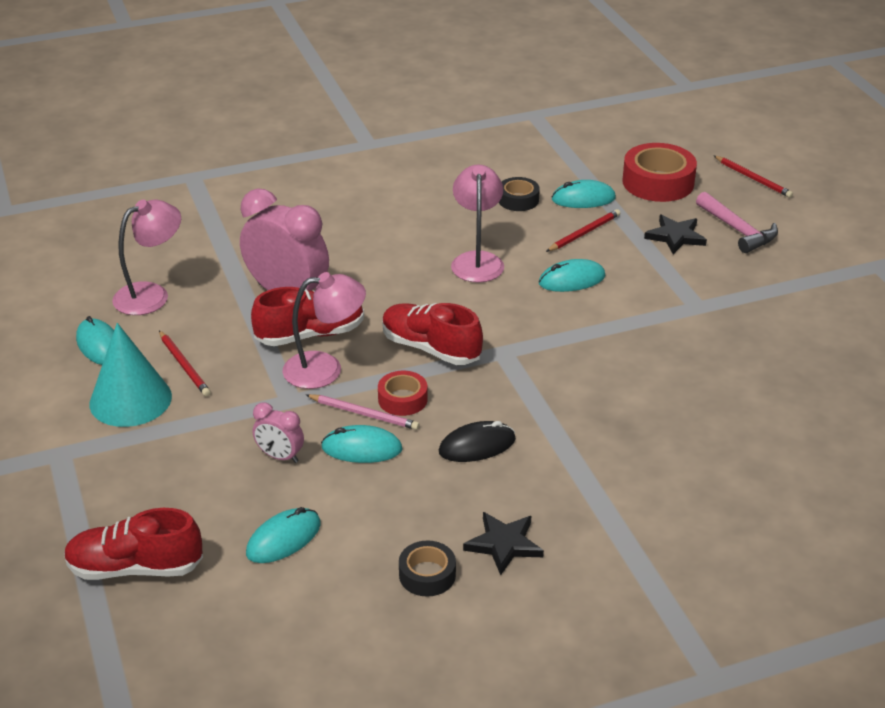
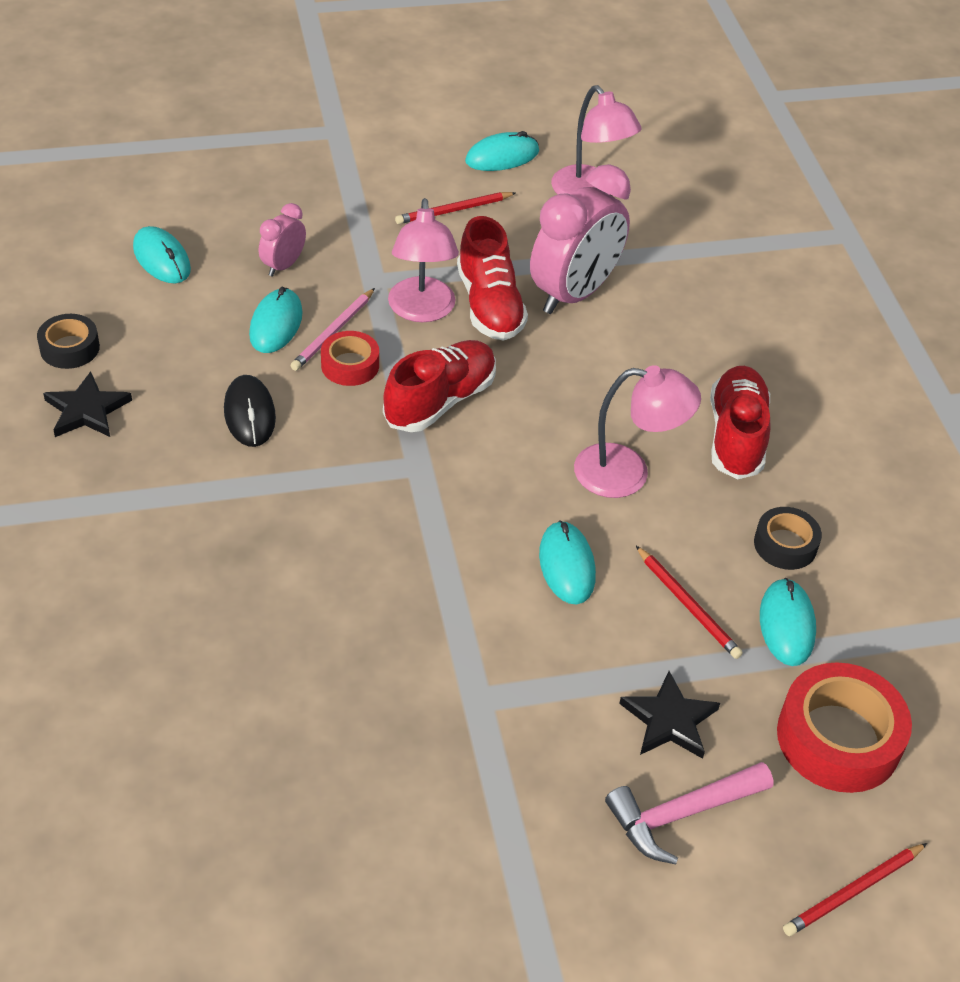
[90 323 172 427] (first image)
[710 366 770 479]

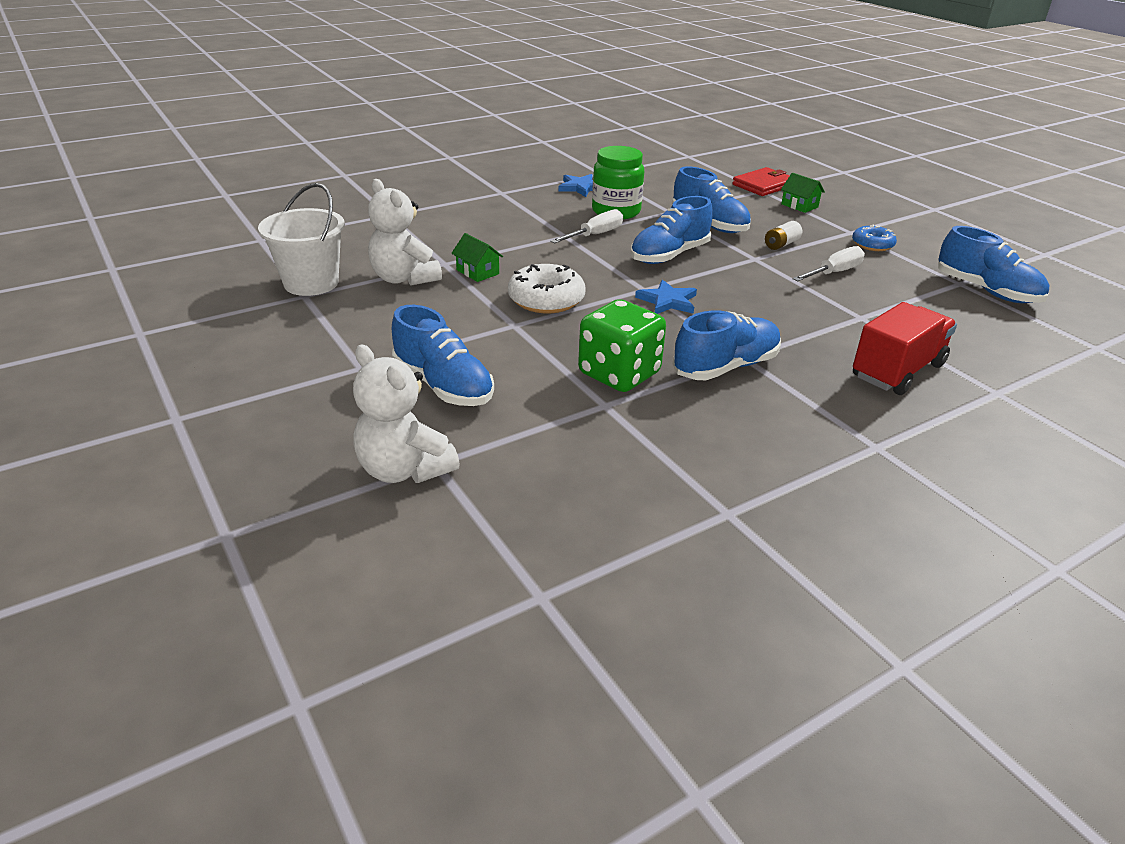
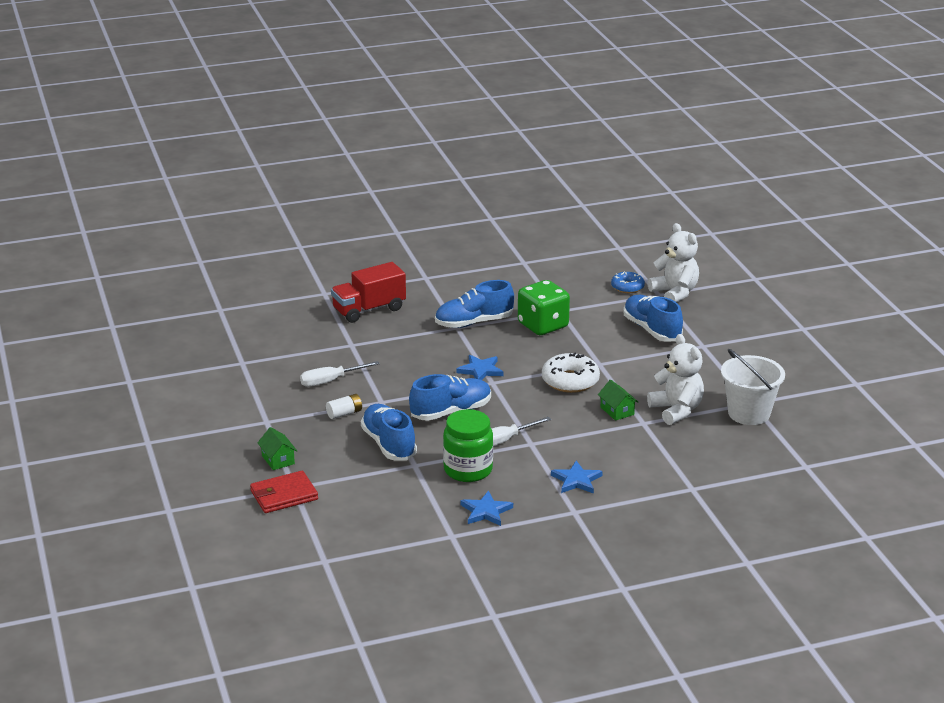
[611 271 645 293]
[938 226 1049 303] (first image)
[551 461 603 494]

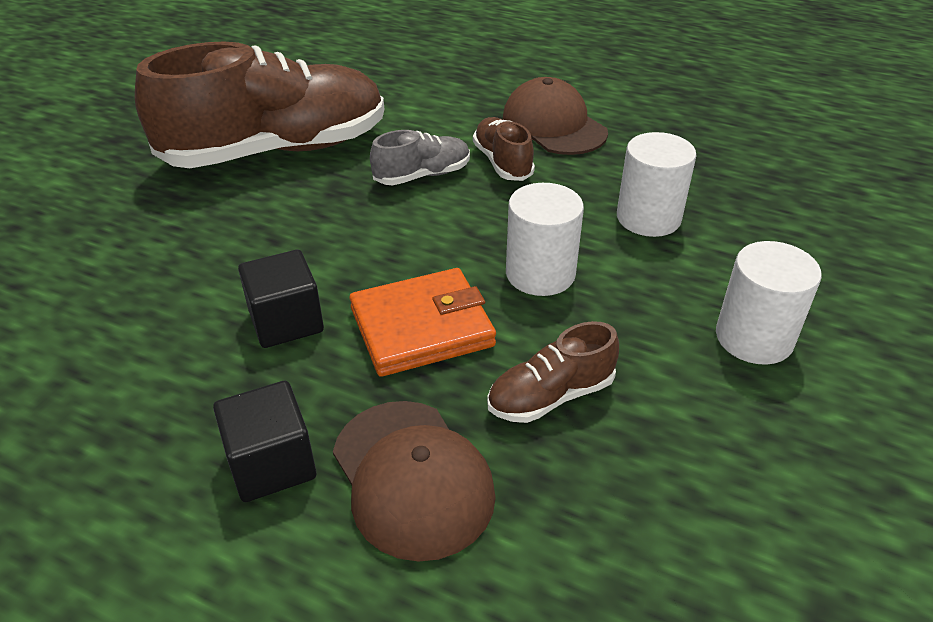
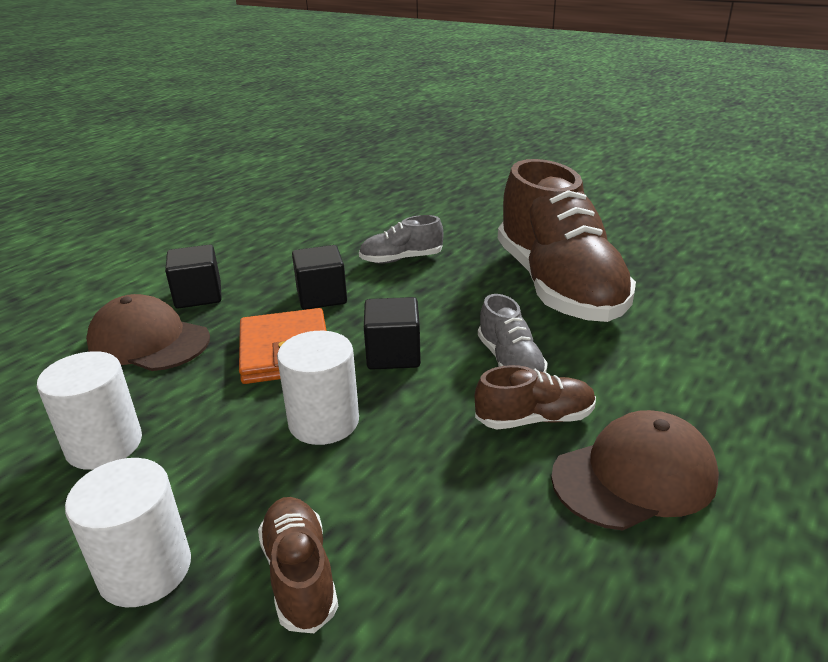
[37 351 142 470]
[258 497 338 633]
[86 294 210 371]
[359 215 443 264]
[364 297 421 370]

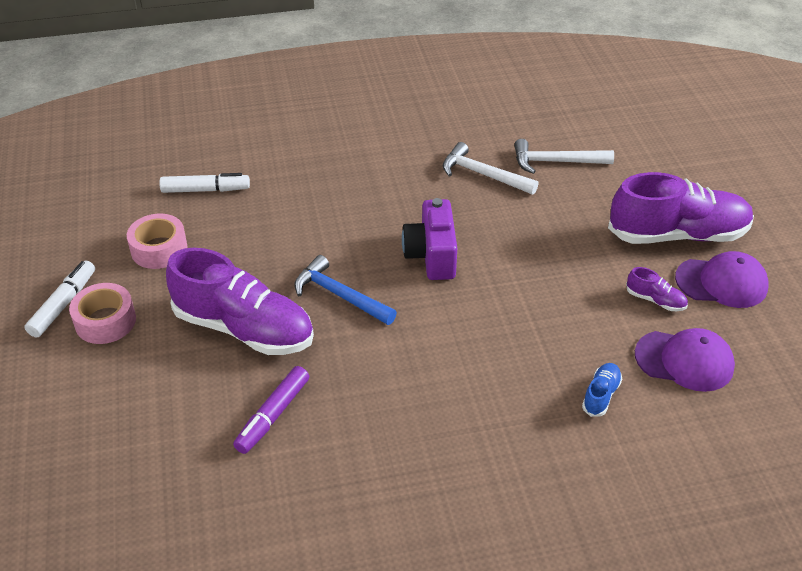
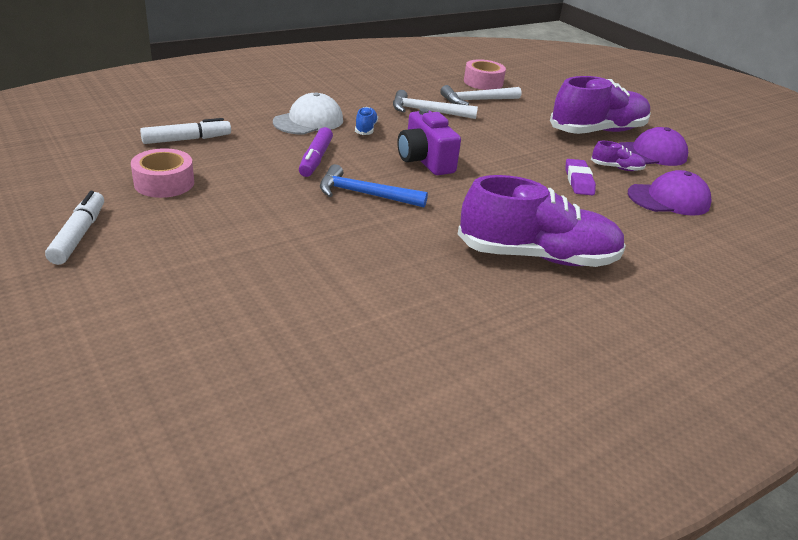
[458 175 626 267]
[464 59 506 90]
[355 107 378 135]
[299 127 333 177]
[273 92 343 134]
[565 159 596 195]

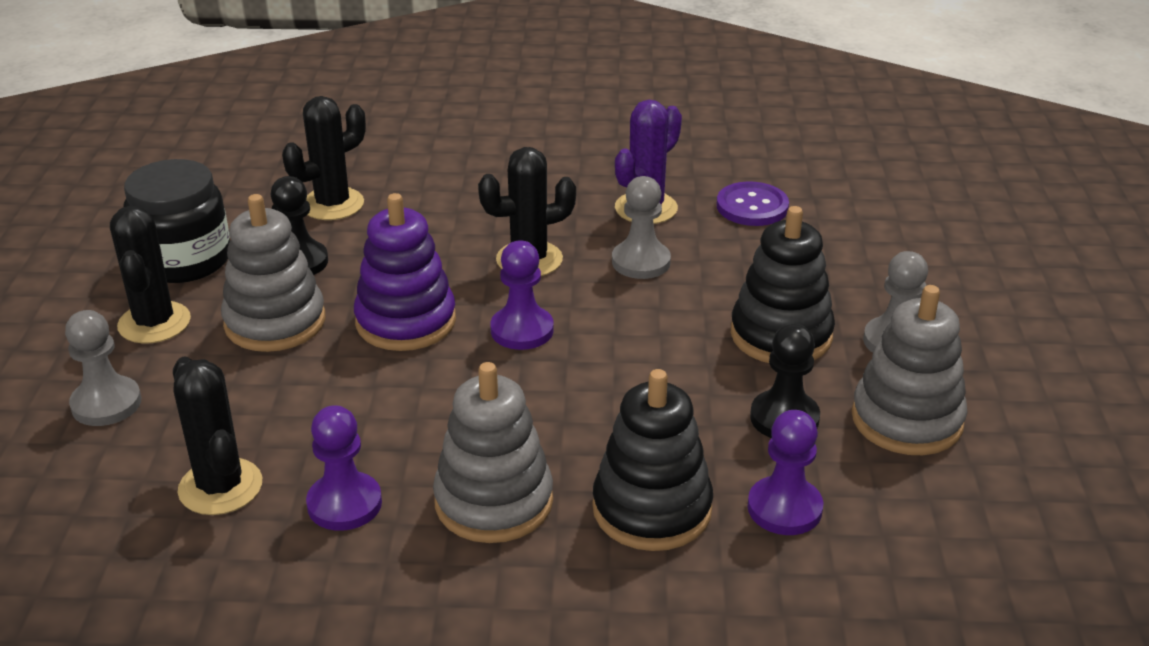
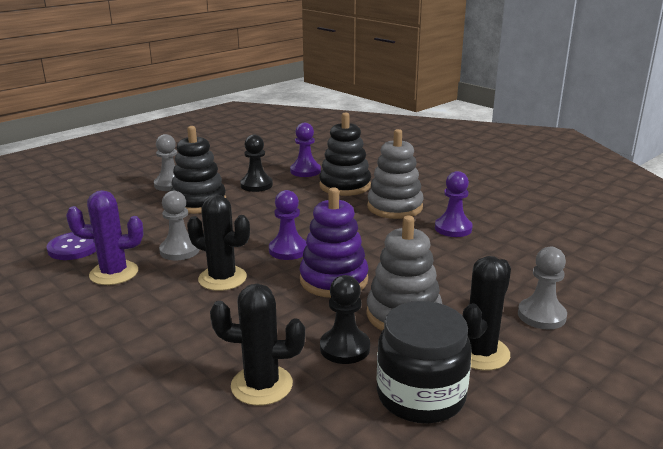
[852 285 967 455] (first image)
[173 357 262 515] (first image)

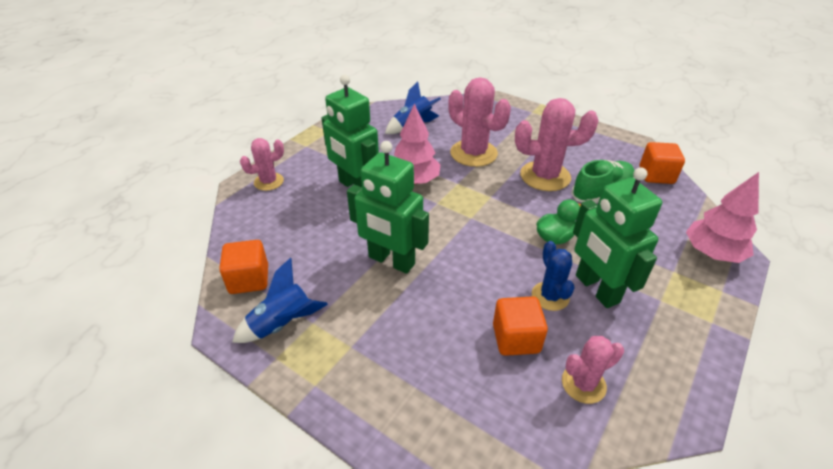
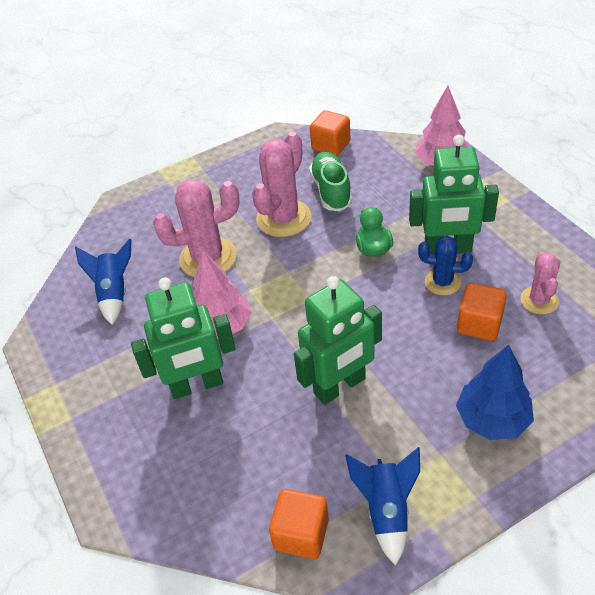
[240 138 284 191] (first image)
[456 345 534 440]

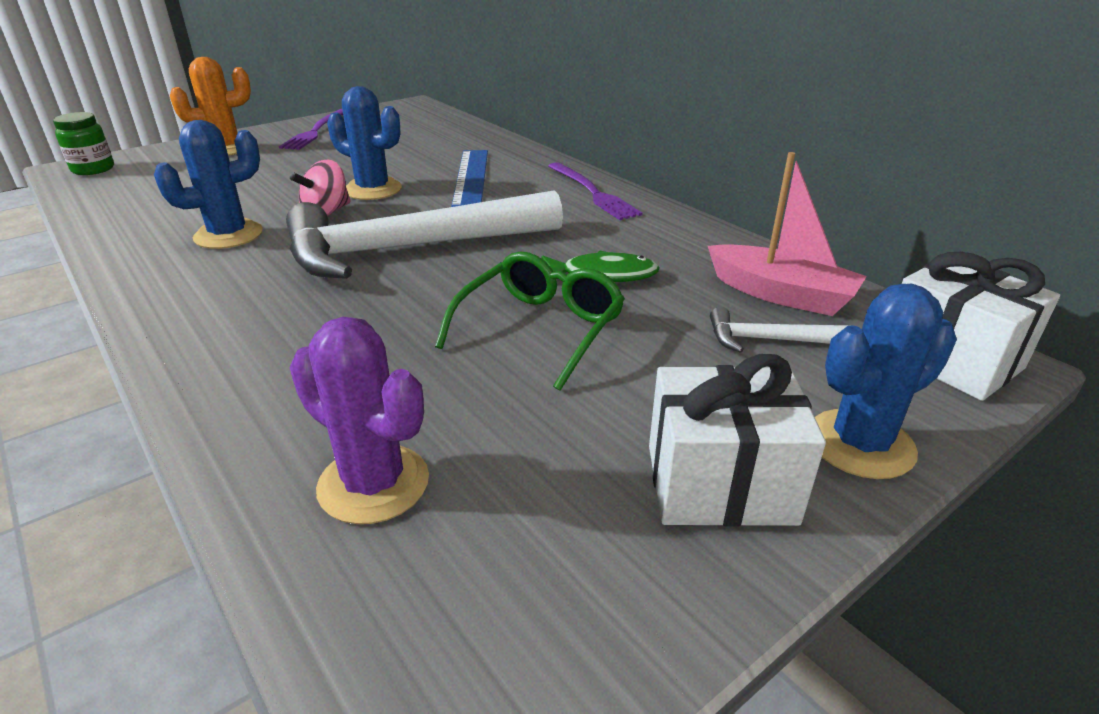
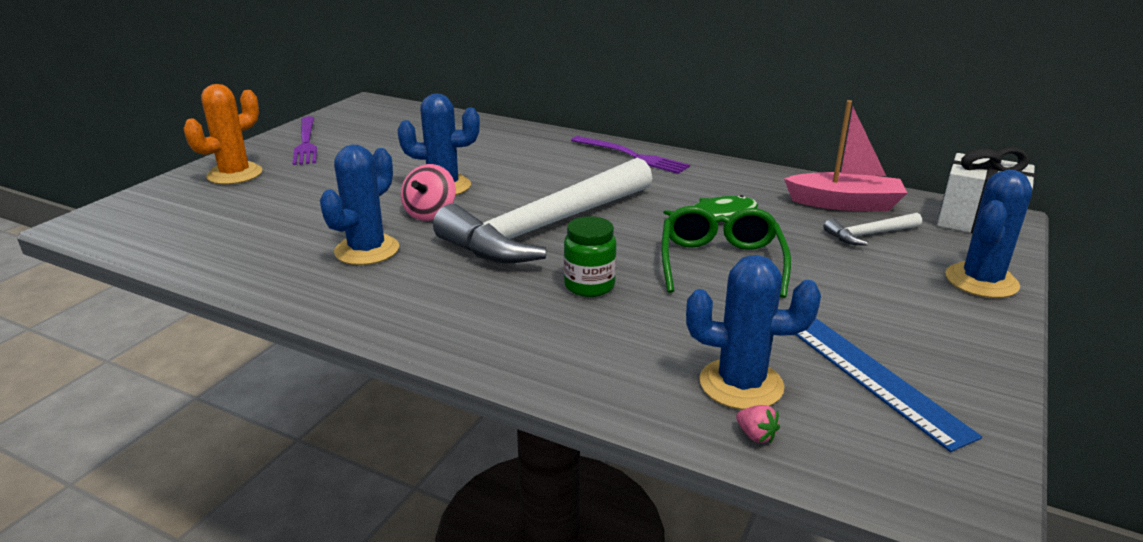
[564 216 617 297]
[795 318 982 452]
[686 255 821 410]
[649 354 826 527] (first image)
[736 405 780 443]

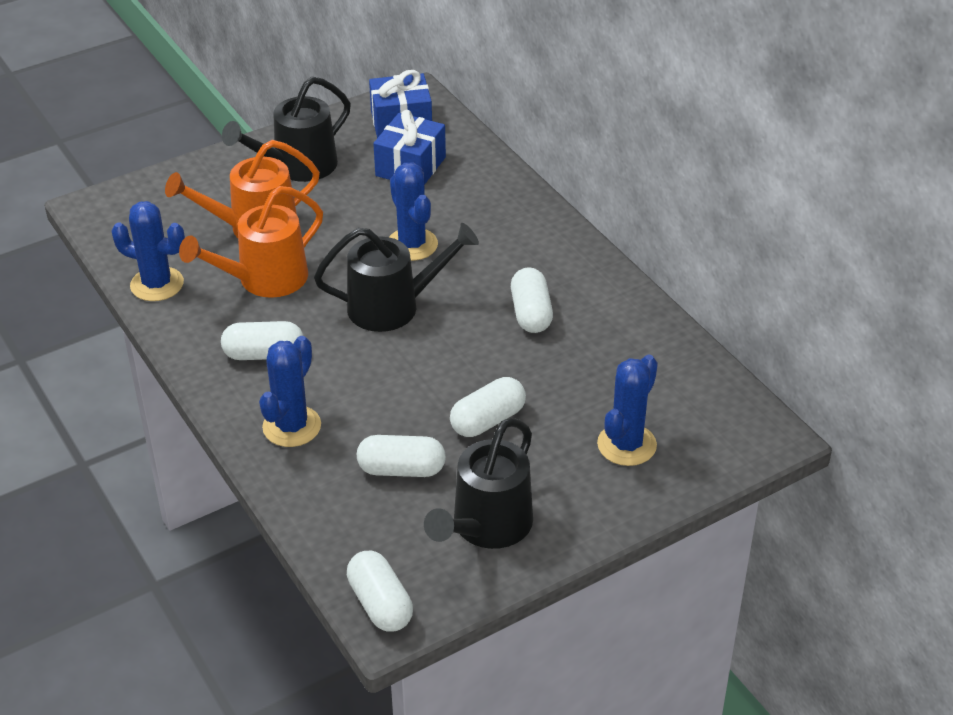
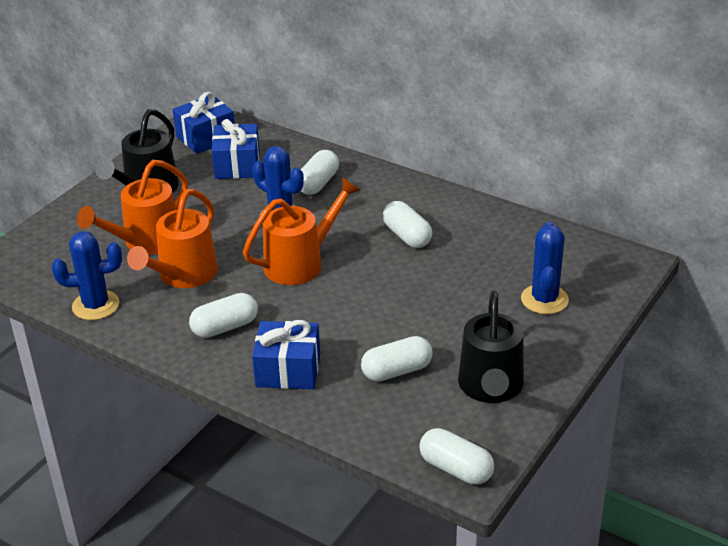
[243 177 361 285]
[252 320 320 390]
[301 150 339 195]

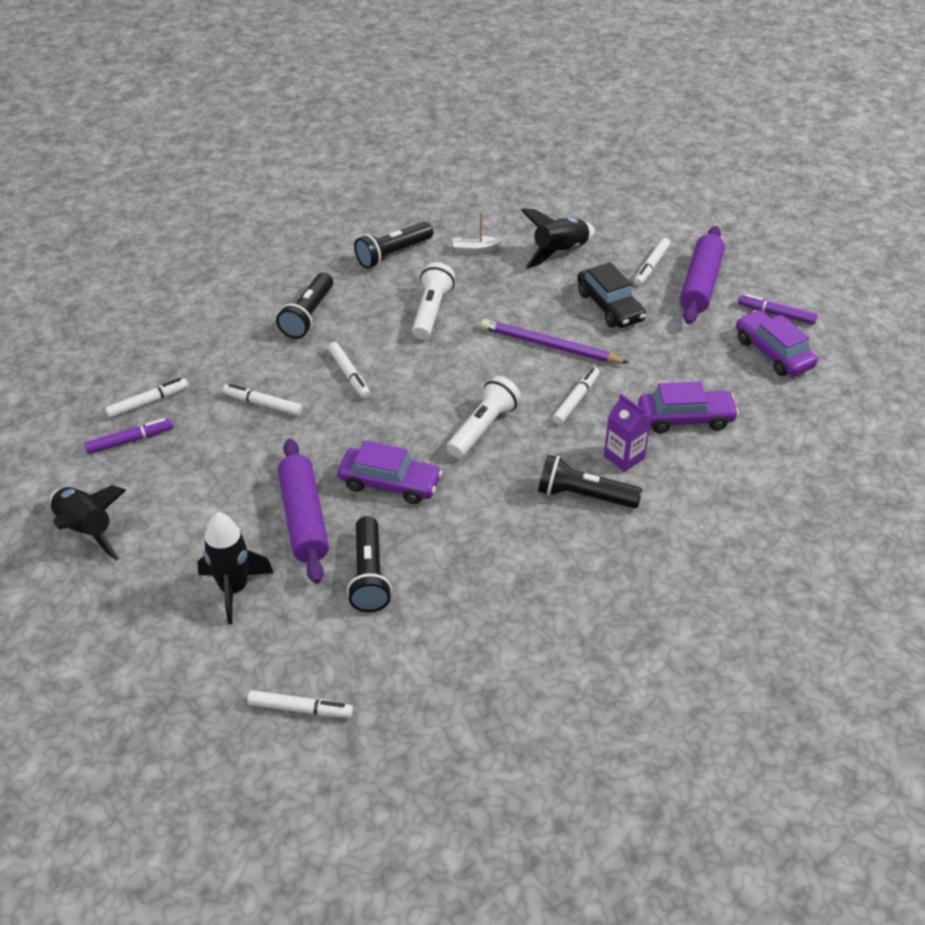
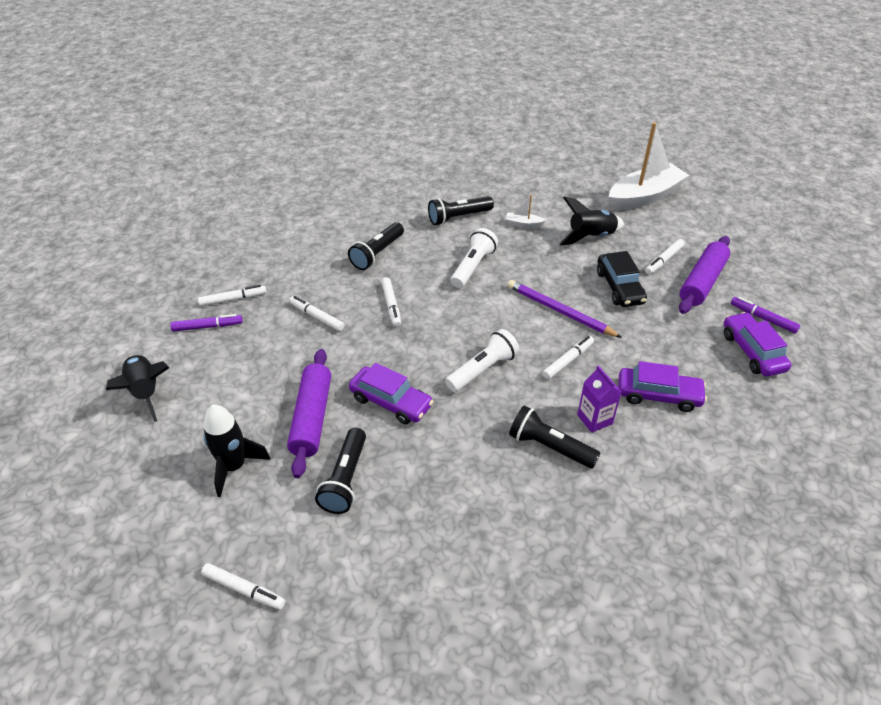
[609 122 689 210]

